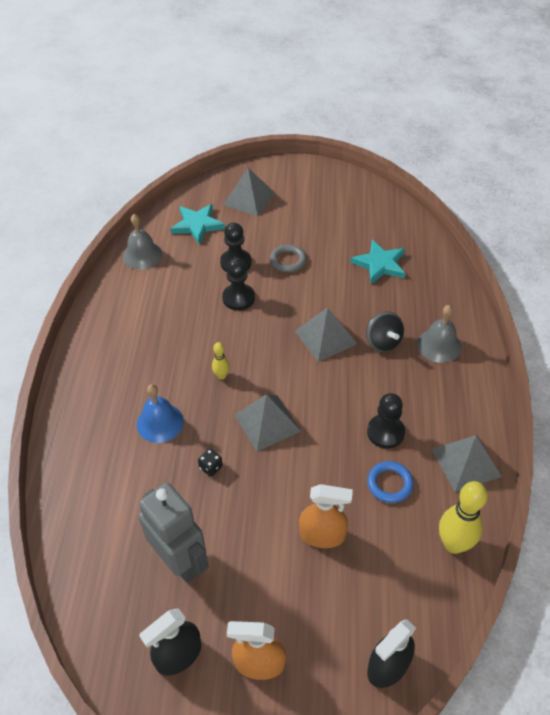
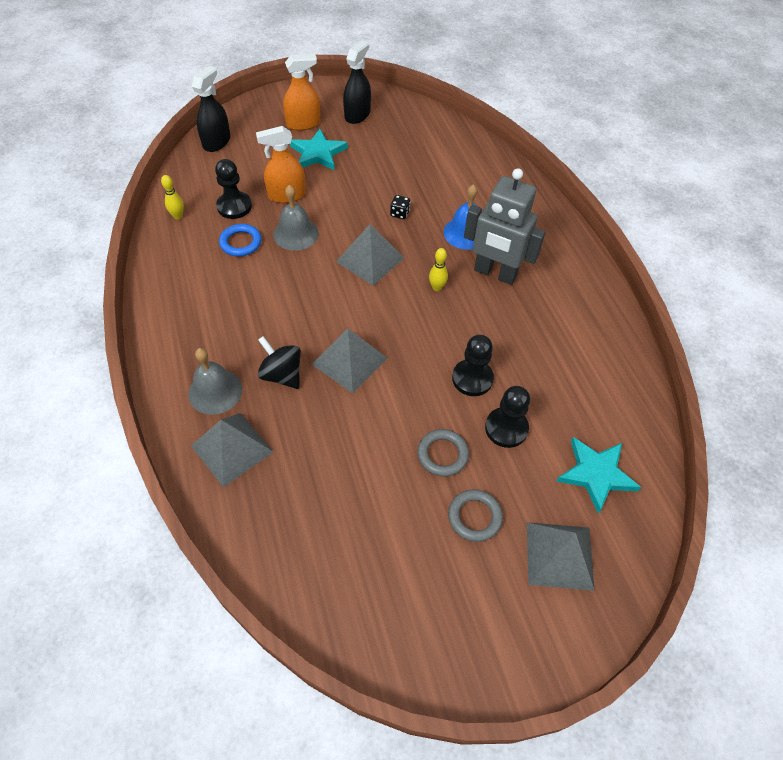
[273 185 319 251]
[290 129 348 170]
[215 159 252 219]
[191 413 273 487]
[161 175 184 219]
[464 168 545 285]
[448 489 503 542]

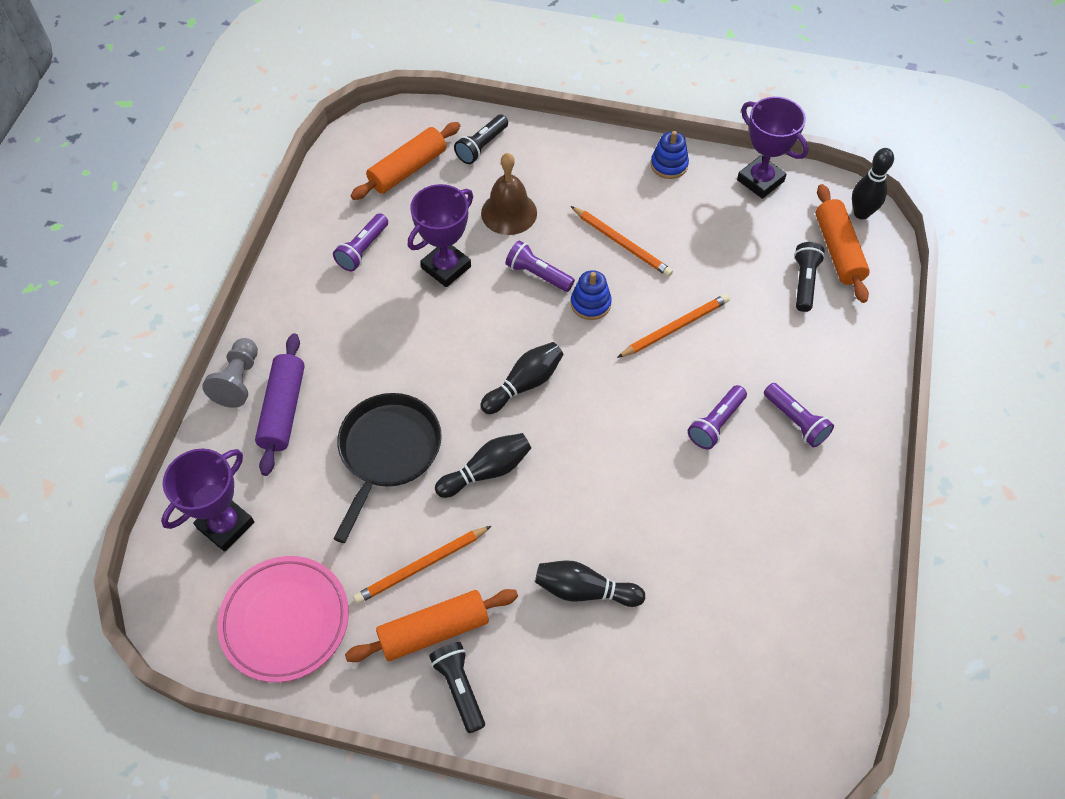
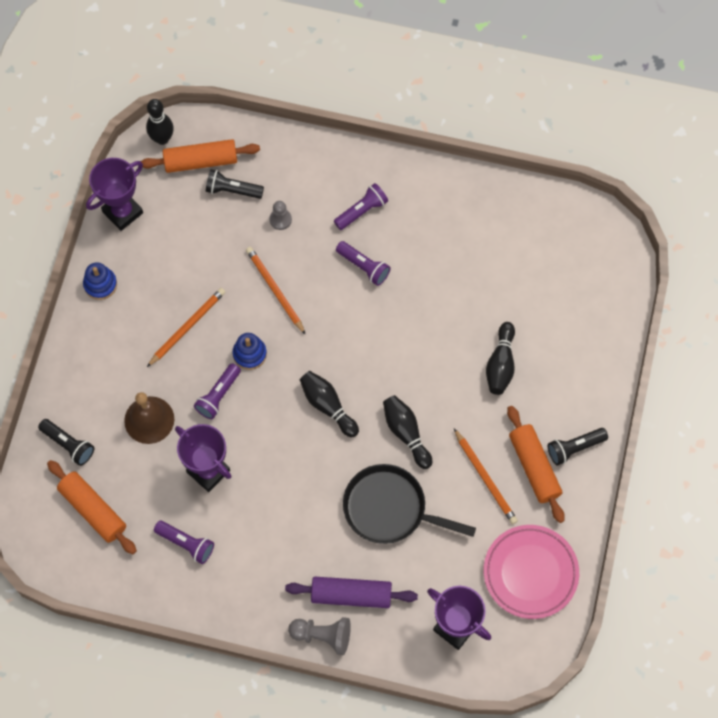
[270 201 292 230]

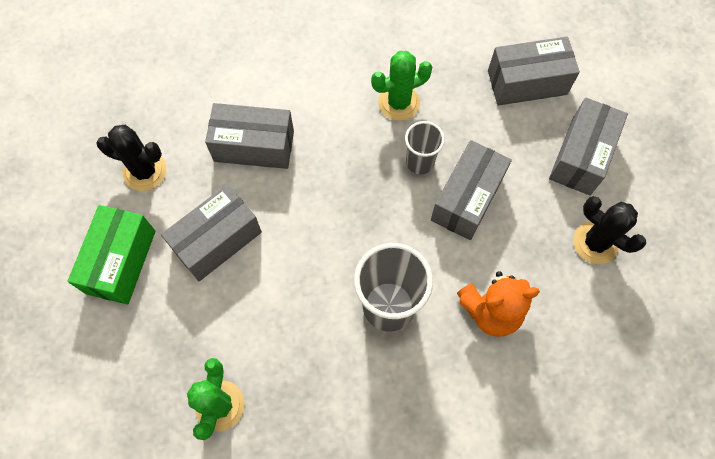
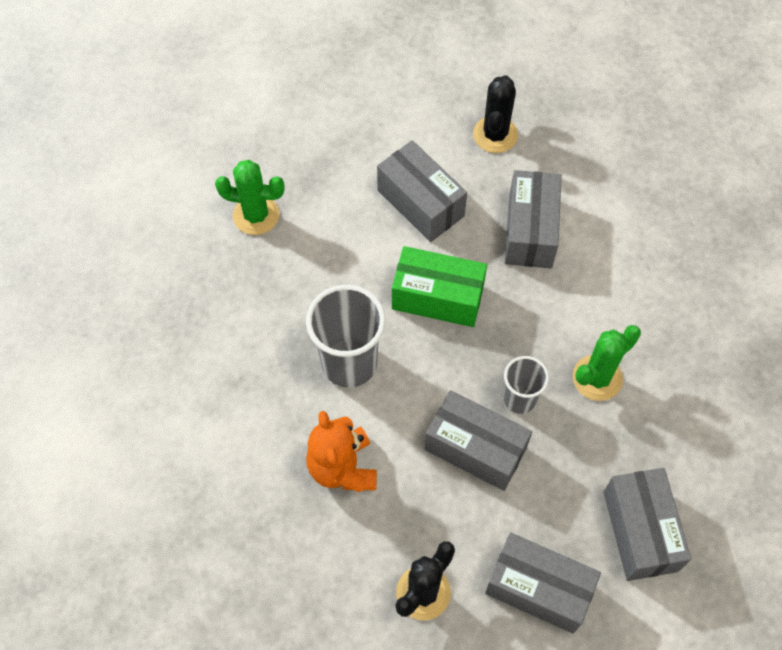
[573 325 641 401]
[392 246 487 327]

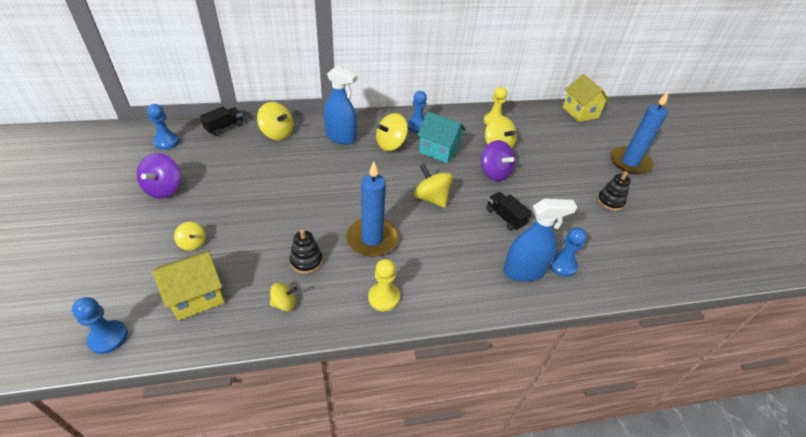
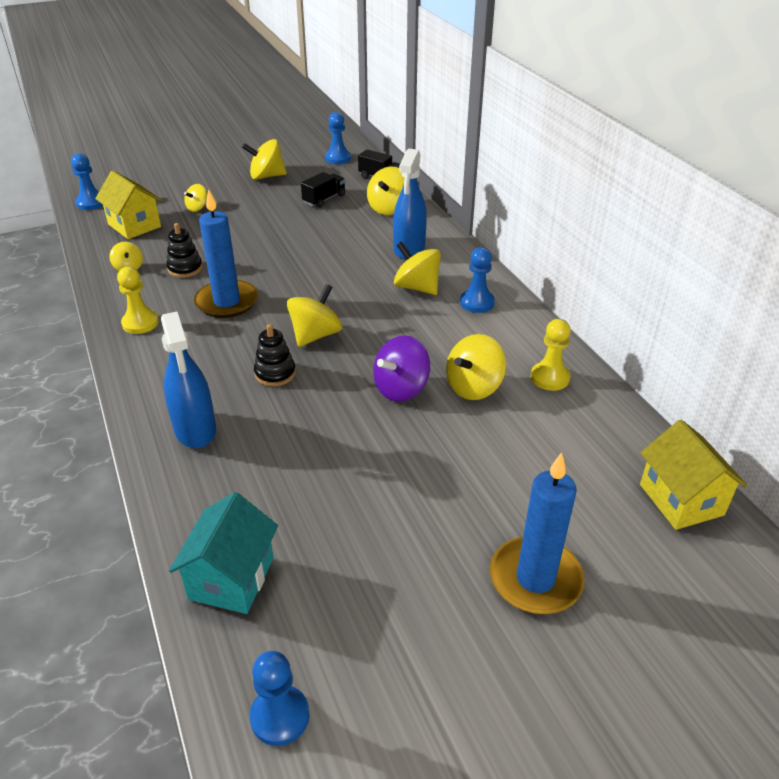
[640 419 748 530]
[169 492 278 614]
[242 139 287 180]
[254 324 296 386]
[301 172 345 208]
[250 651 309 746]

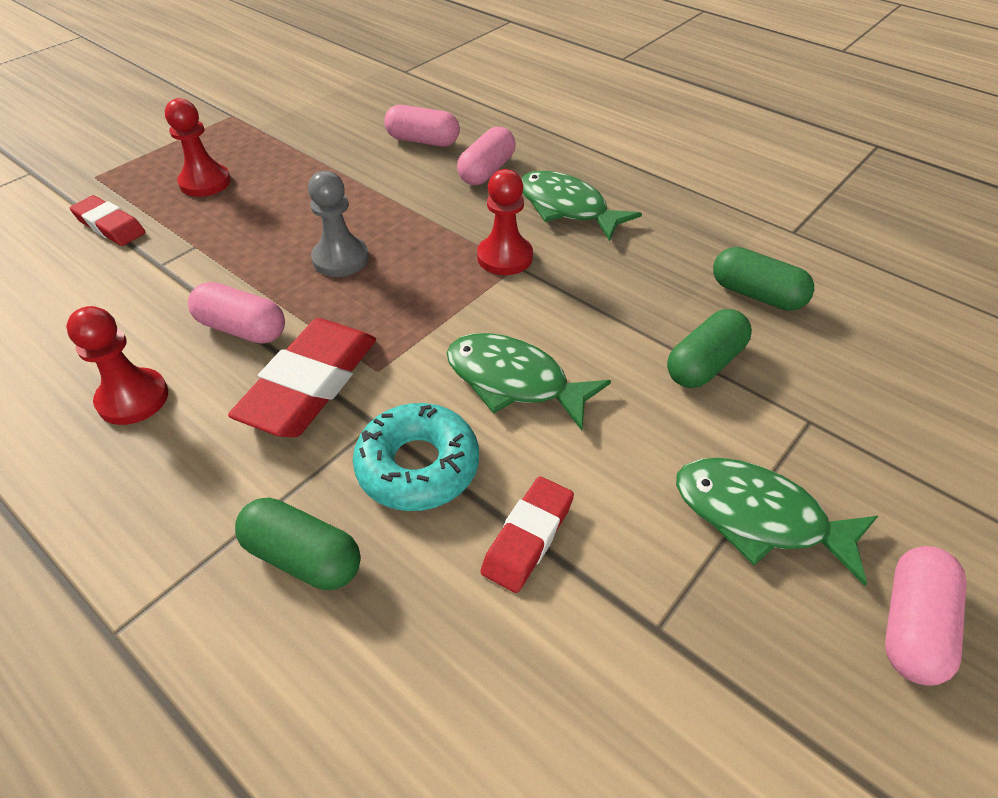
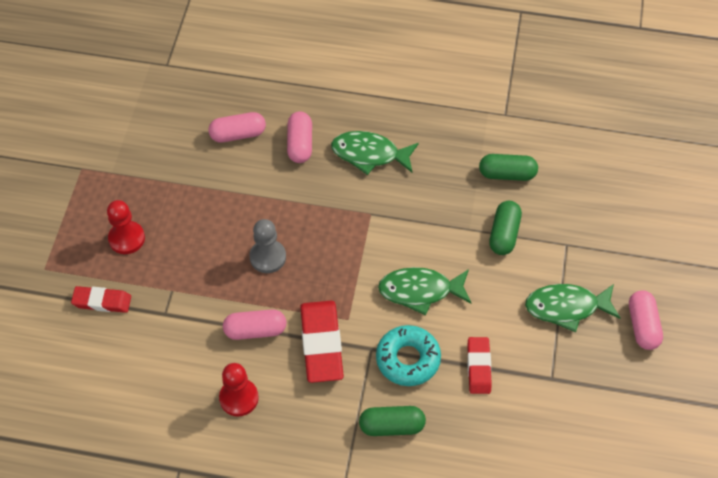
[477 169 533 275] (first image)

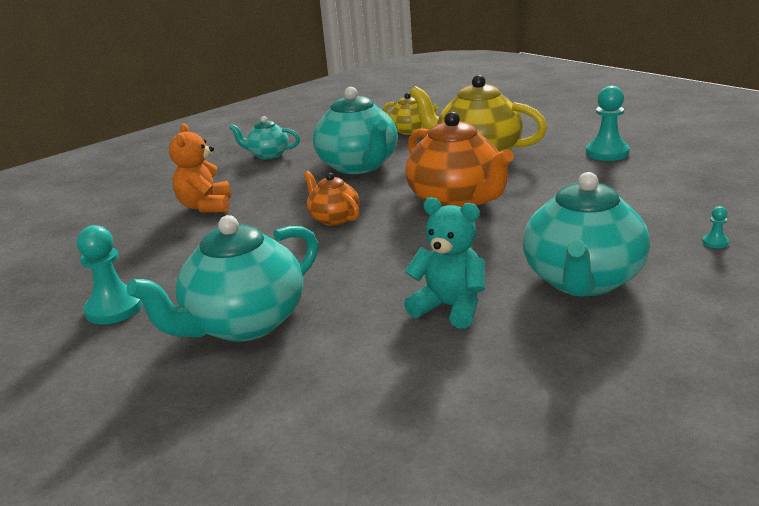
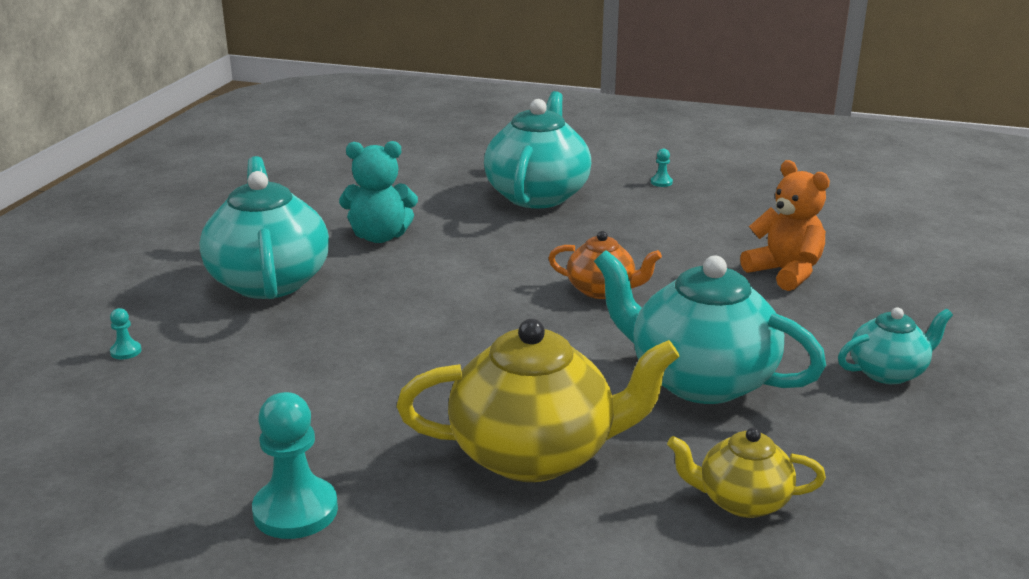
[405 112 514 207] (first image)
[651 149 673 187]

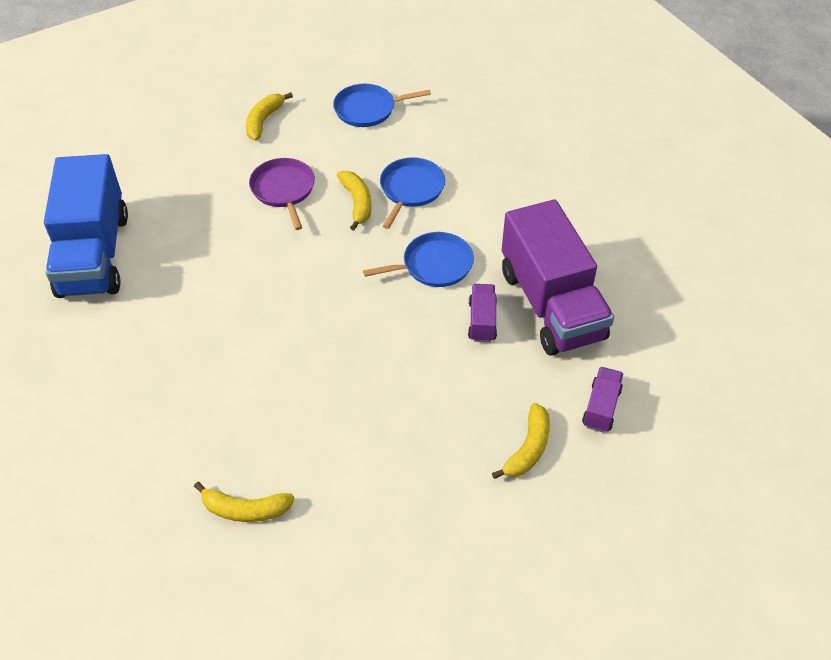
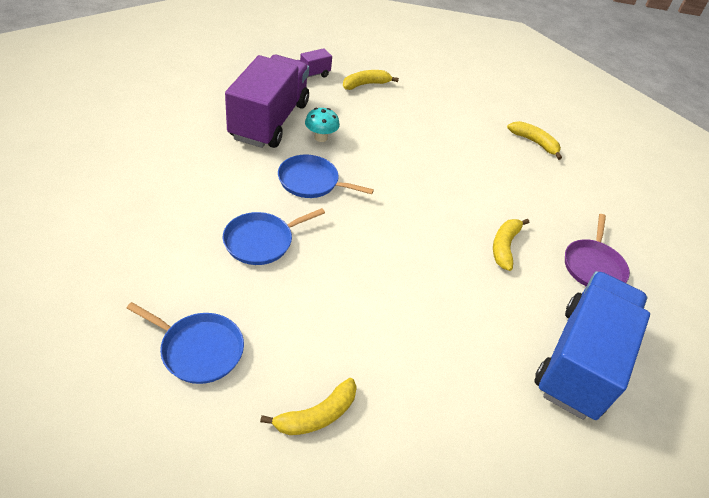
[565 214 630 287]
[493 219 529 271]
[305 108 340 142]

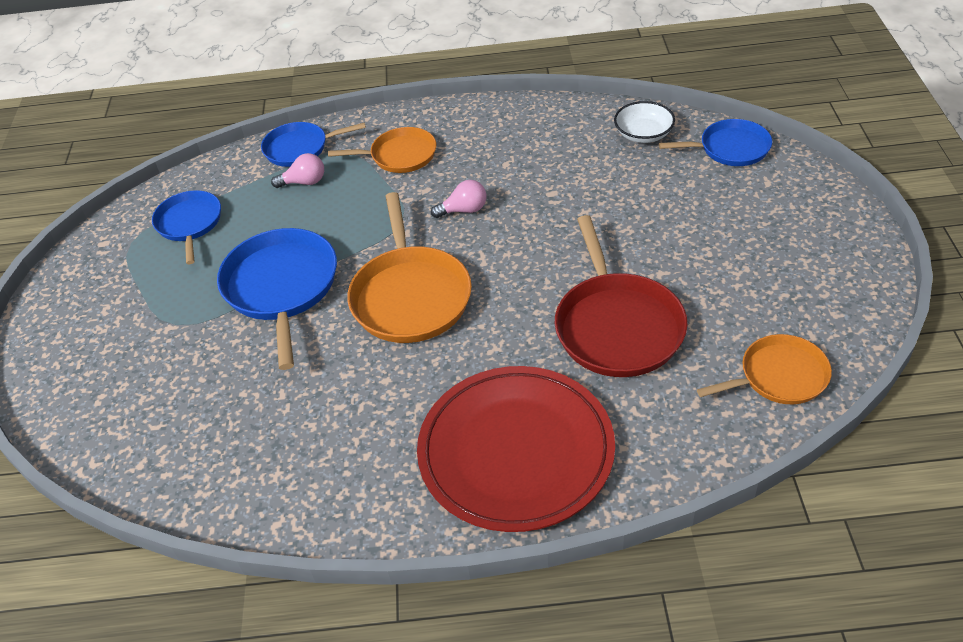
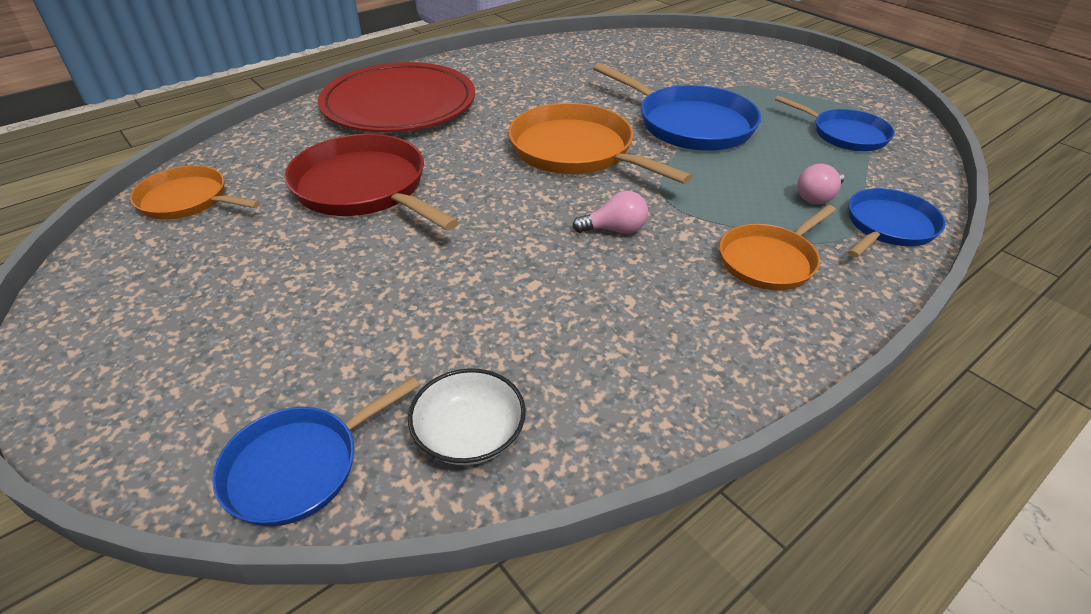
[572 191 648 234]
[130 165 260 220]

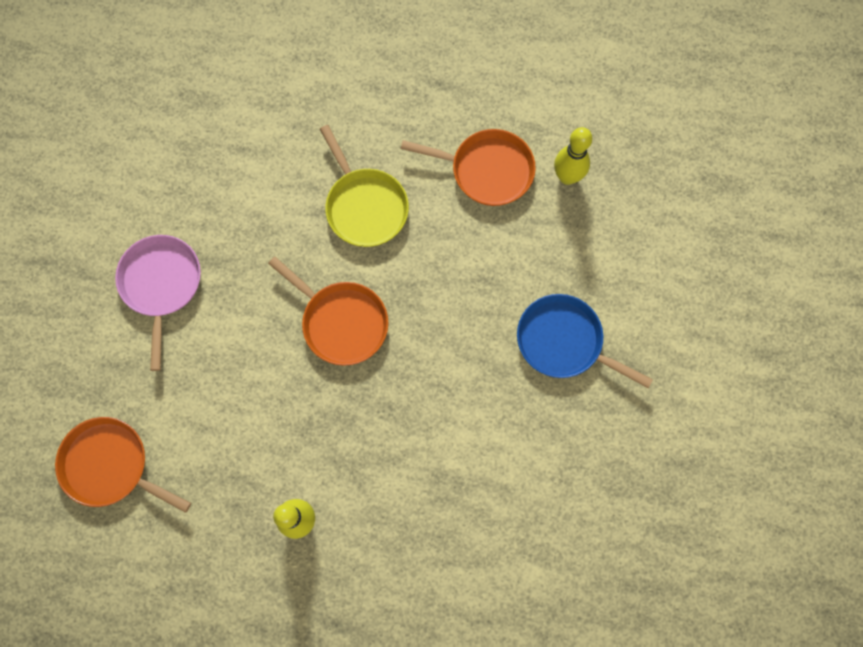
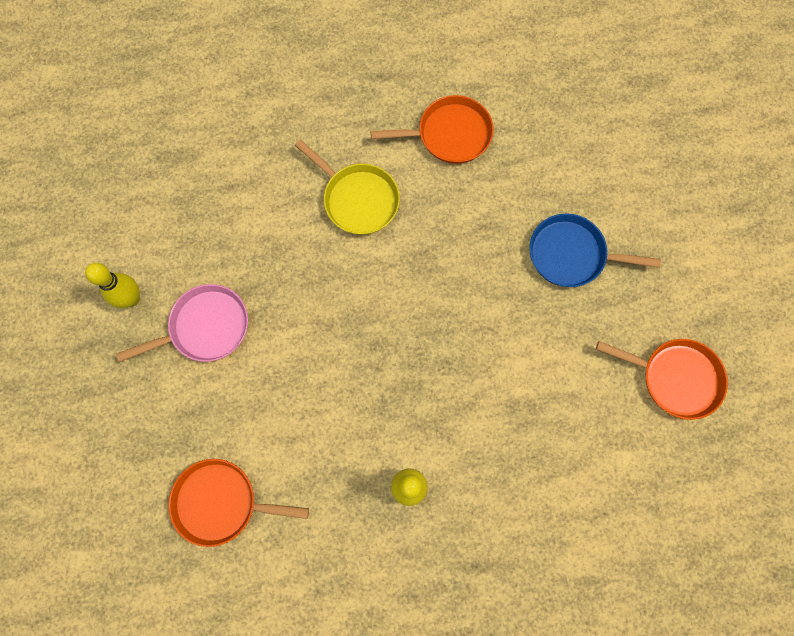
[85 263 140 308]
[116 284 248 362]
[596 339 728 420]

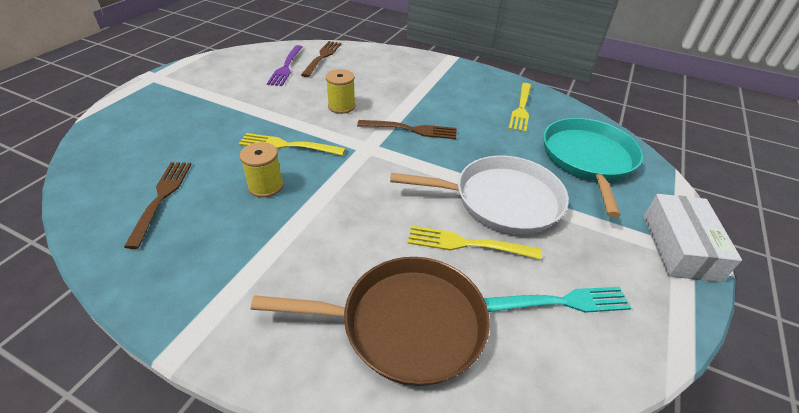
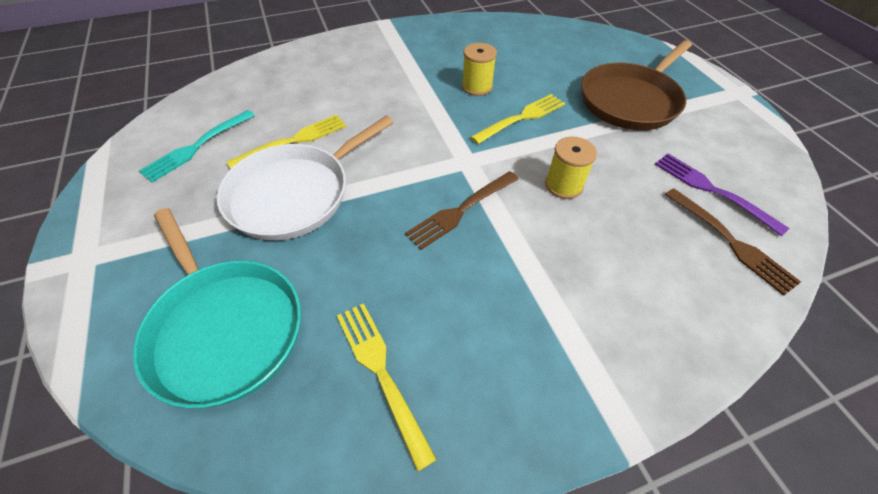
[124 162 192 249] (first image)
[643 194 742 282] (first image)
[581 40 692 130]

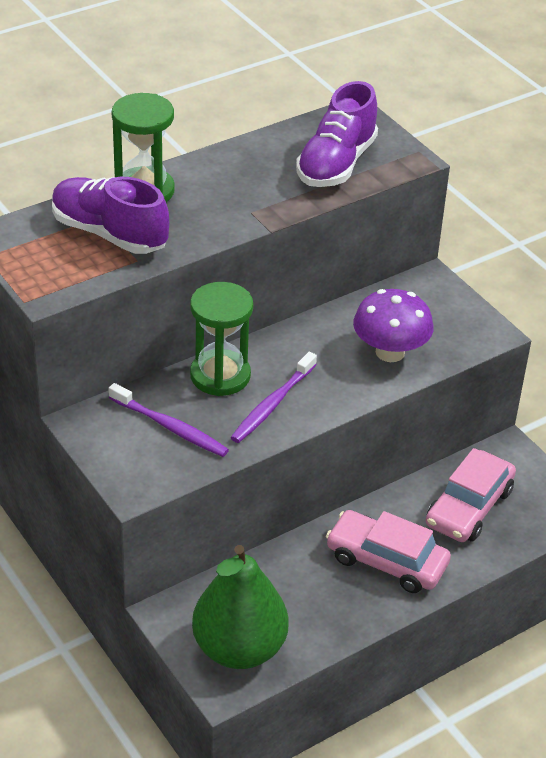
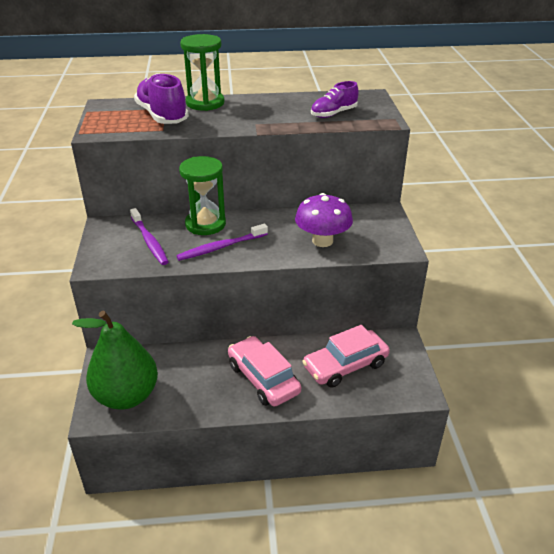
[311 81 359 118]

